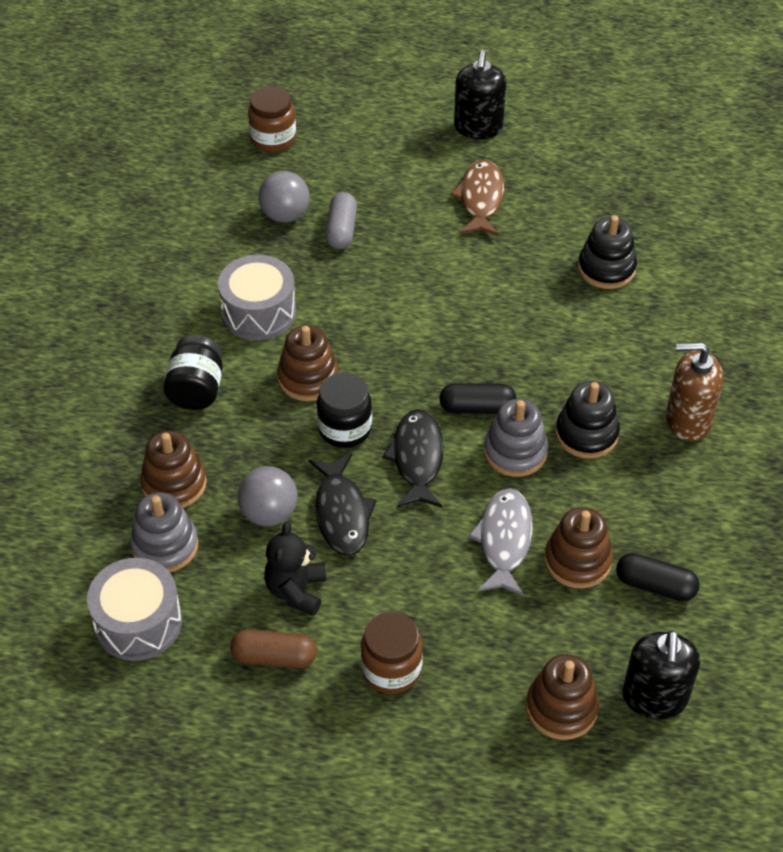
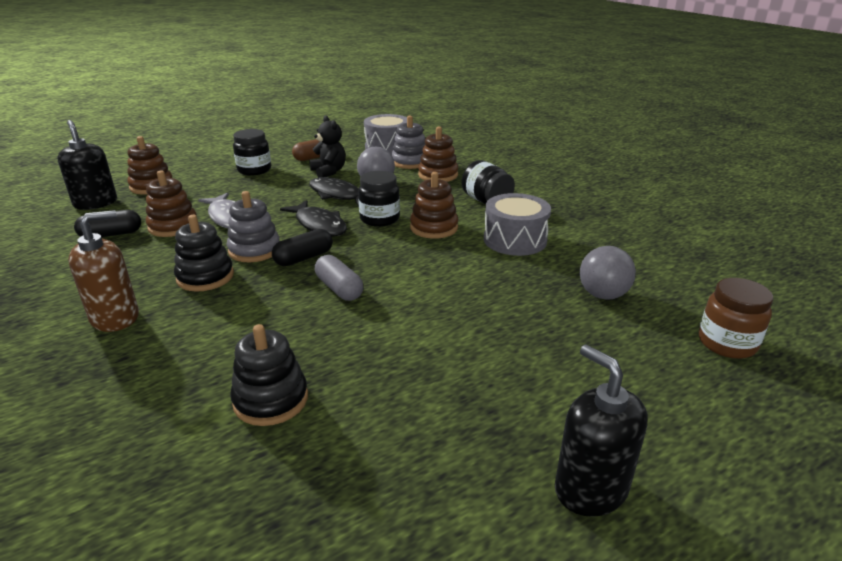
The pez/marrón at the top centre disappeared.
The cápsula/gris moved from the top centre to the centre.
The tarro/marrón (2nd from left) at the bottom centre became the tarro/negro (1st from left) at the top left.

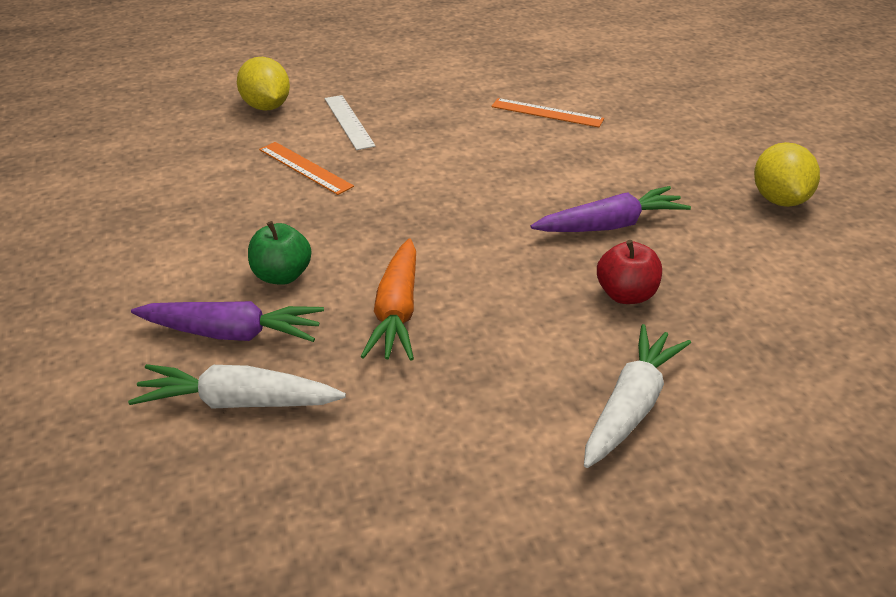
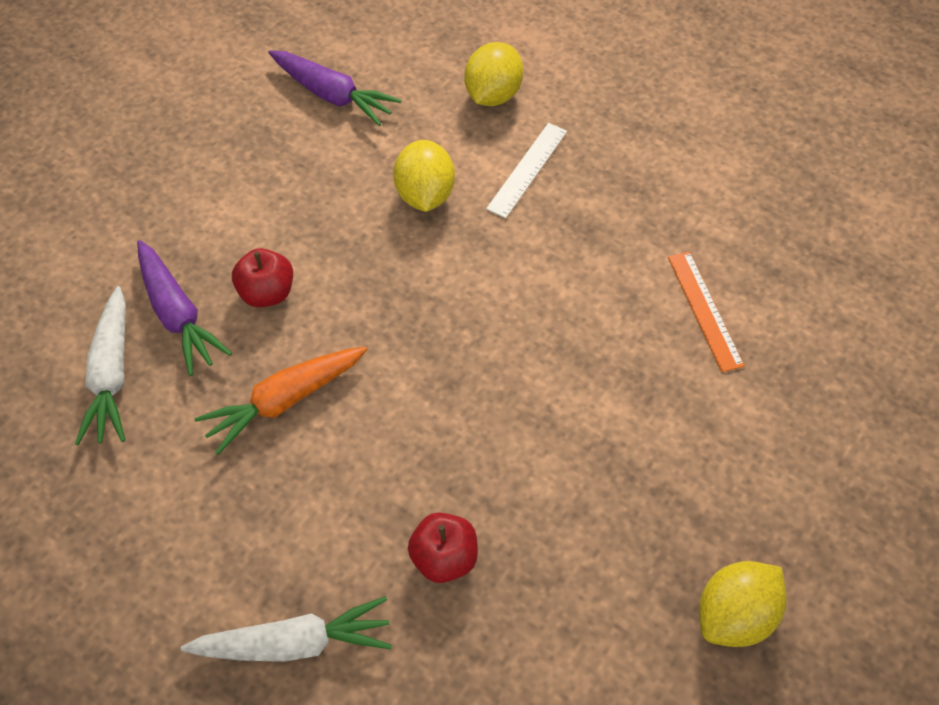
The zanahoria/morado (2nd from left) moved from the middle right to the top centre.
The regla/naranja (1st from left) at the top centre was replaced by the limón/amarillo (1st from left) at the top centre.
The manzana/verde at the middle left became the manzana/rojo (1st from left) at the middle left.
The zanahoria/blanco (1st from left) at the middle left turned 150 degrees counterclockwise.

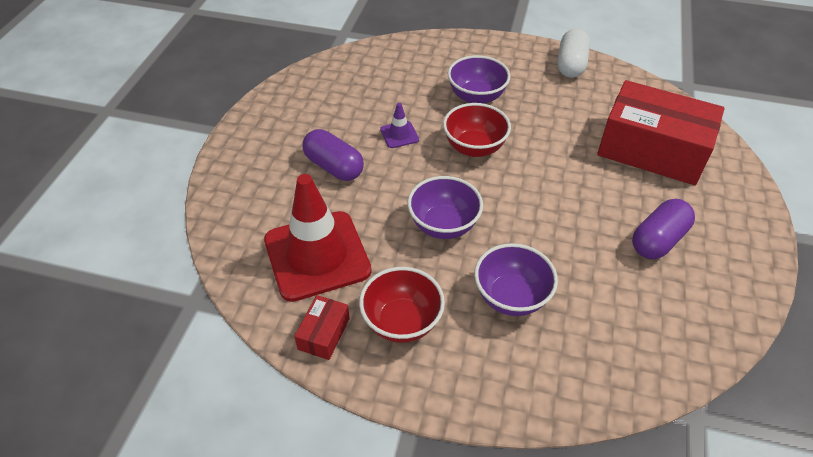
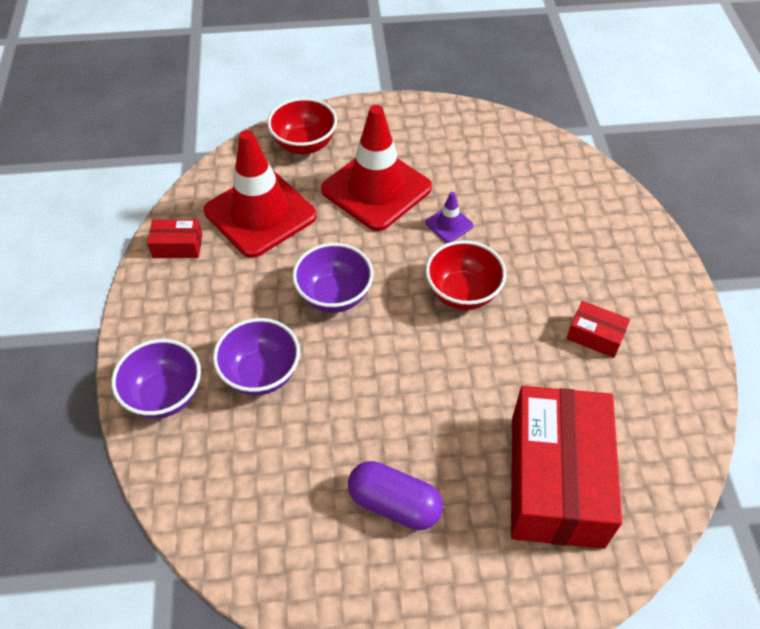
The cápsula/blanco at the top right disappeared.
The caja/rojo (3rd from left) at the middle right appeared.
The cuenco/rojo (1st from left) moved from the bottom centre to the top centre.
The cuenco/morado (2nd from left in the first image) moved from the top centre to the middle left.
The cápsula/morado (1st from left) at the centre was replaced by the cono de tráfico/rojo (2nd from left) at the top centre.

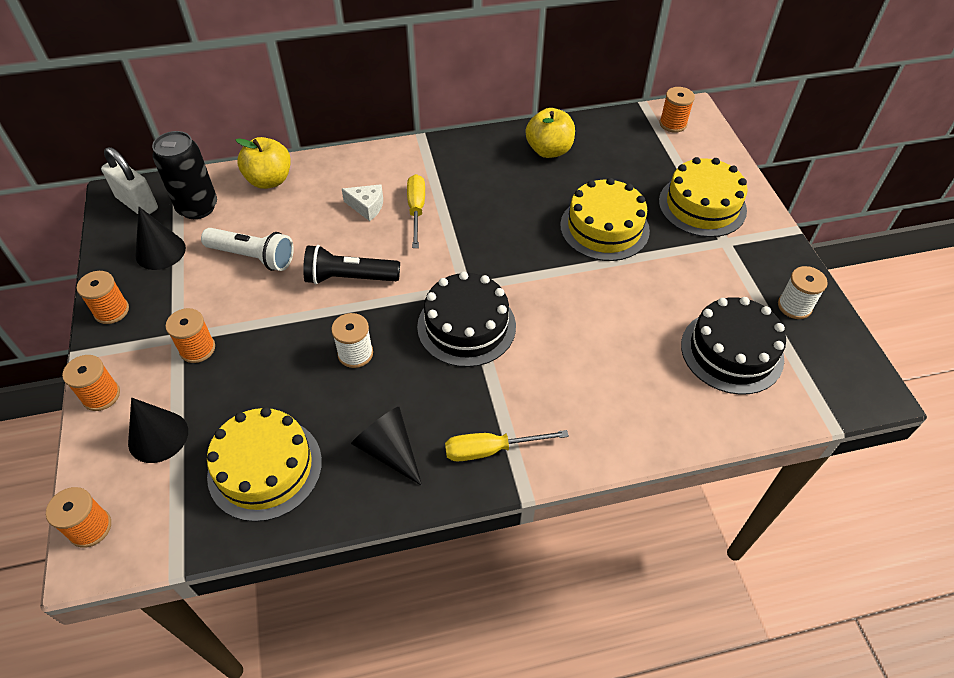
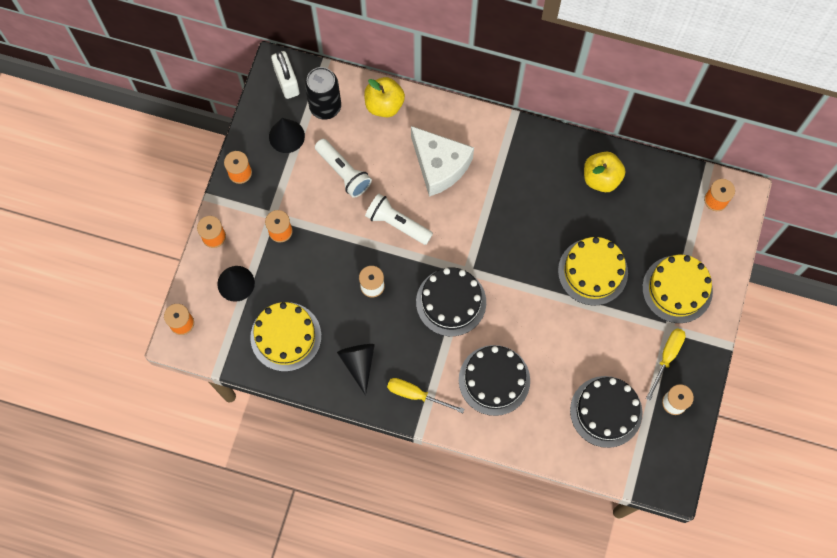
The tarta/negro (2nd from left) at the bottom centre appeared.
The destornillador/amarillo (1st from left in the first image) moved from the top centre to the middle right.
The lámpara de mano/negro at the centre became the lámpara de mano/blanco (2nd from left) at the centre.
The queso/blanco at the top centre changed to 2.13 times the size.

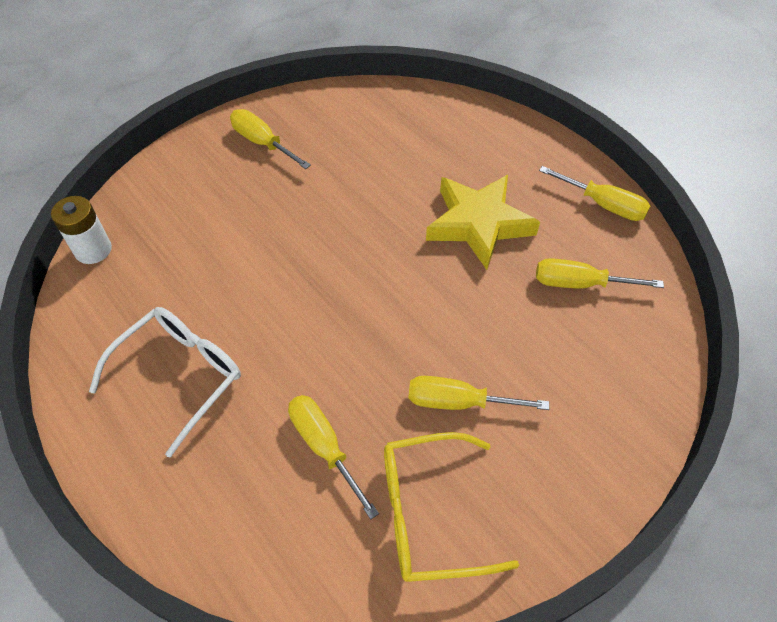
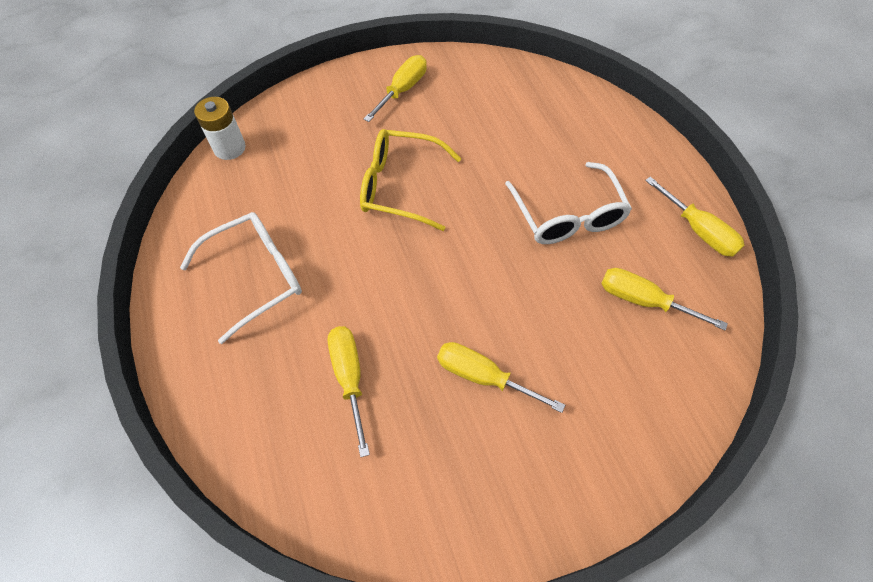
The gafas/amarillo moved from the bottom centre to the top centre.
The estrella/amarillo at the centre was replaced by the gafas/blanco (2nd from left) at the centre.
The destornillador/amarillo (1st from left in the first image) at the top centre turned 60 degrees clockwise.

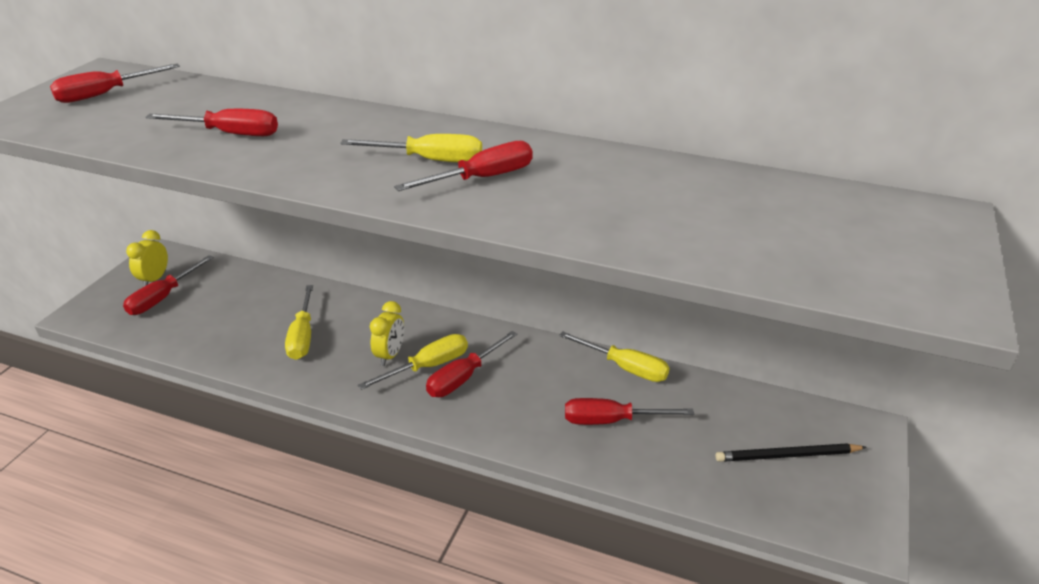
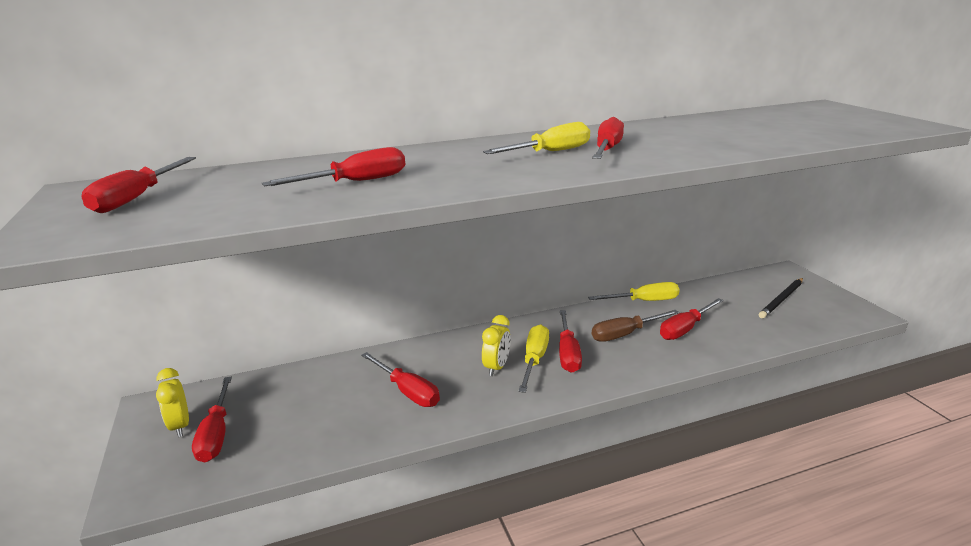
The destornillador/marrón at the centre appeared.
The destornillador/amarillo (1st from left) at the middle left became the destornillador/rojo (4th from left) at the bottom centre.
The despertador/amarillo (2nd from left) at the centre turned 45 degrees clockwise.

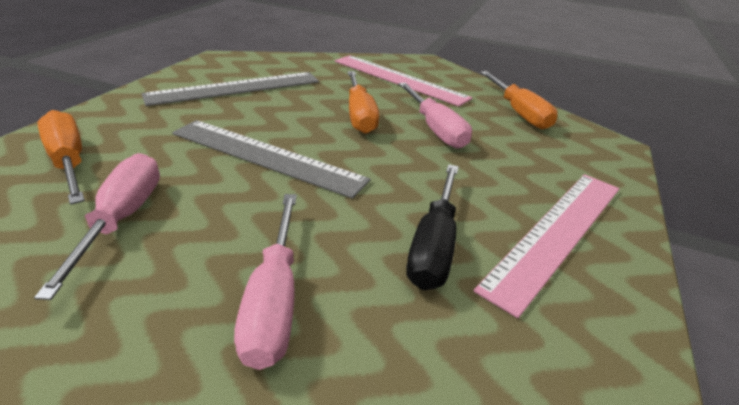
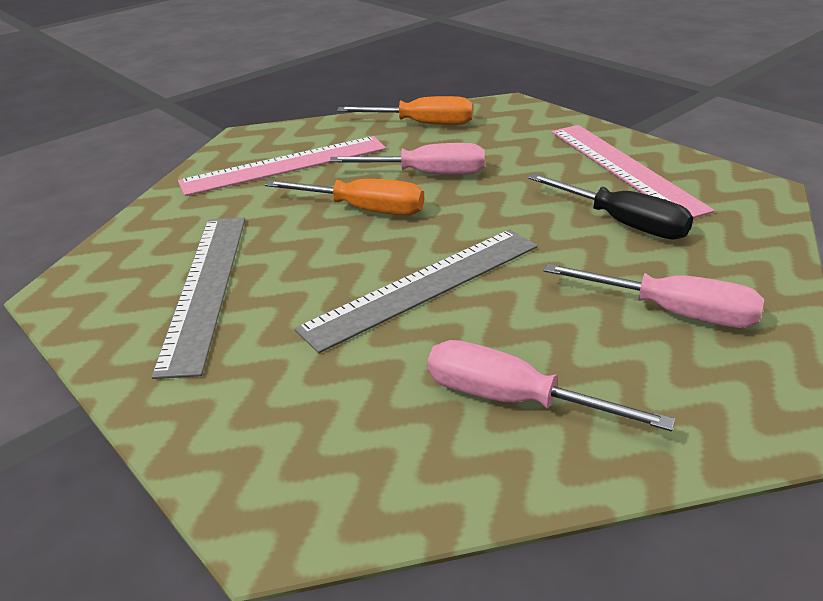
The destornillador/naranja (1st from left) at the middle left disappeared.

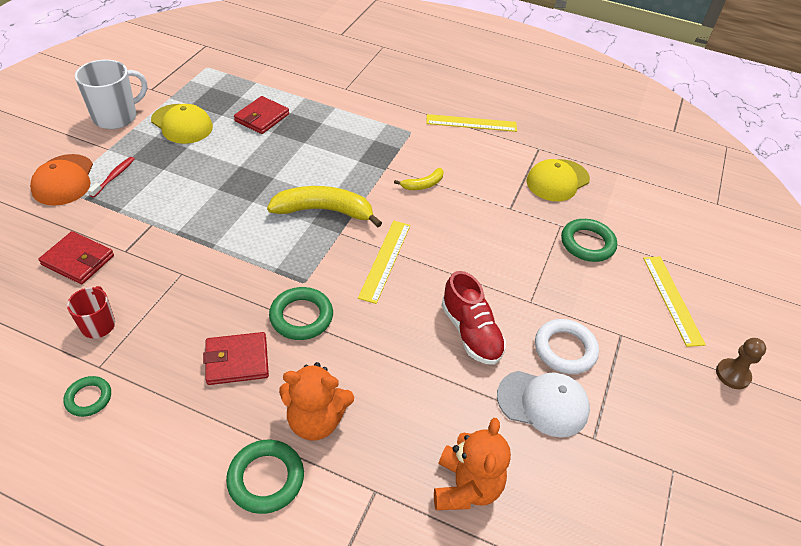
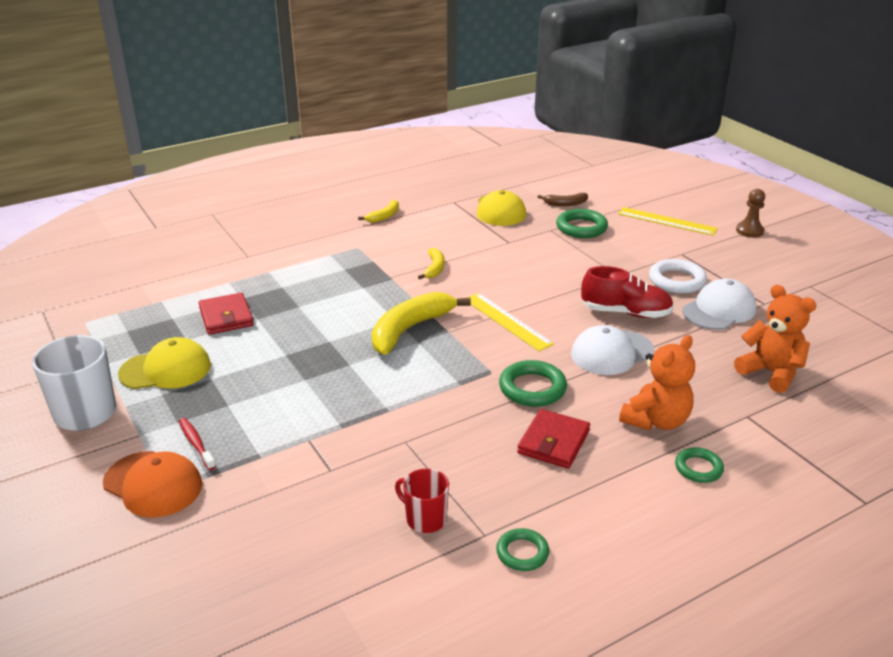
The cartera/rojo (1st from left) at the middle left disappeared.
The plátano/marrón at the top centre appeared.
The gorra/blanco (1st from left) at the middle right appeared.
The regla/amarillo (2nd from left) at the top centre was replaced by the plátano/amarillo (1st from left) at the top centre.
The anillo/verde (2nd from left in the first image) at the bottom left changed to 0.63 times the size.

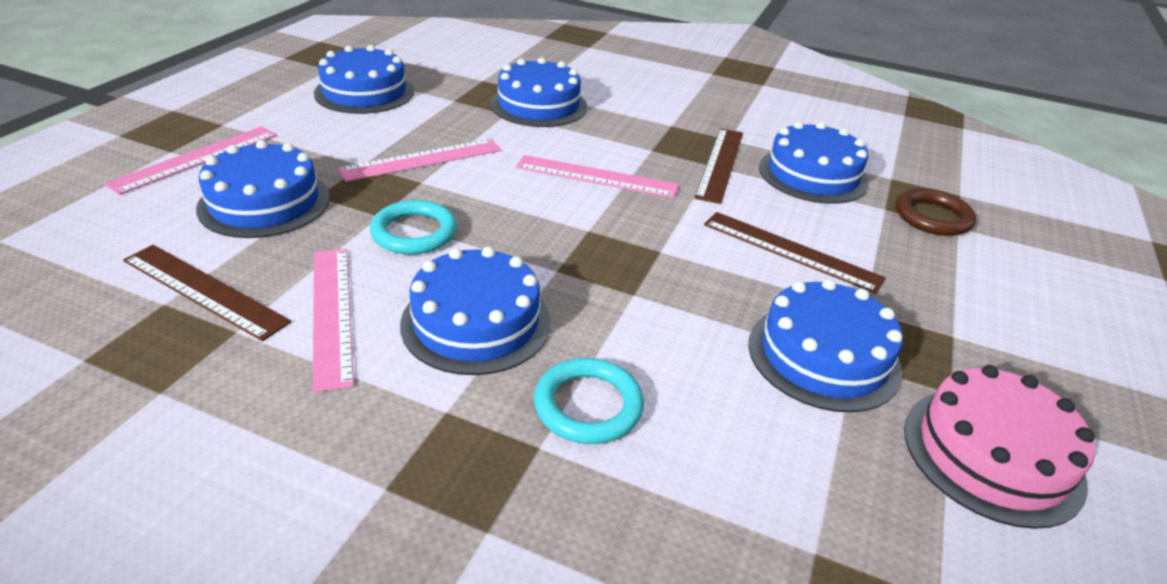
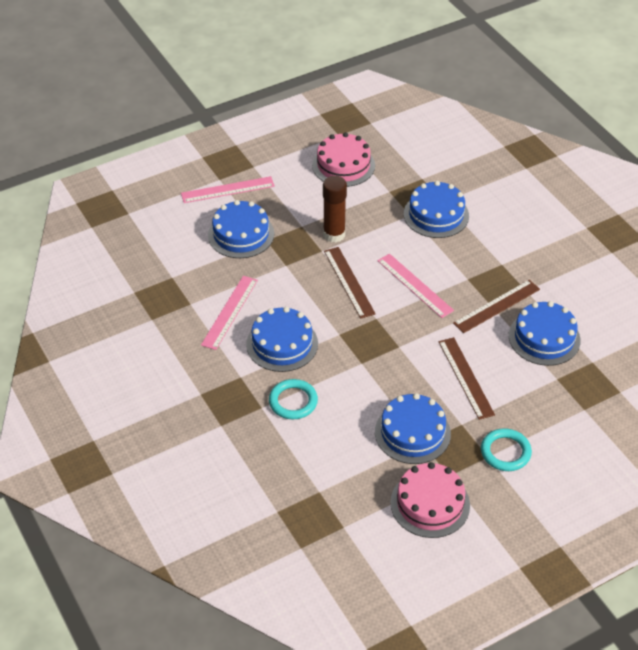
The anillo/marrón at the middle right disappeared.
The regla/marrón (1st from left) moved from the middle left to the centre.
The anillo/turquesa (1st from left in the first image) moved from the centre to the bottom right.
The regla/rosa (3rd from left) at the top centre was replaced by the barra de pegamento/marrón at the top centre.
The tarta/azul (2nd from left) at the top left became the tarta/rosa (1st from left) at the top centre.

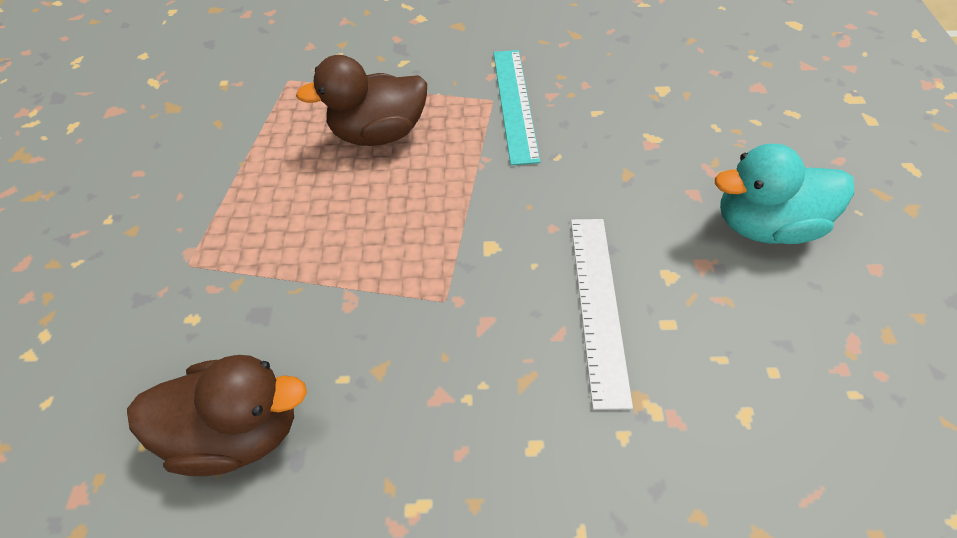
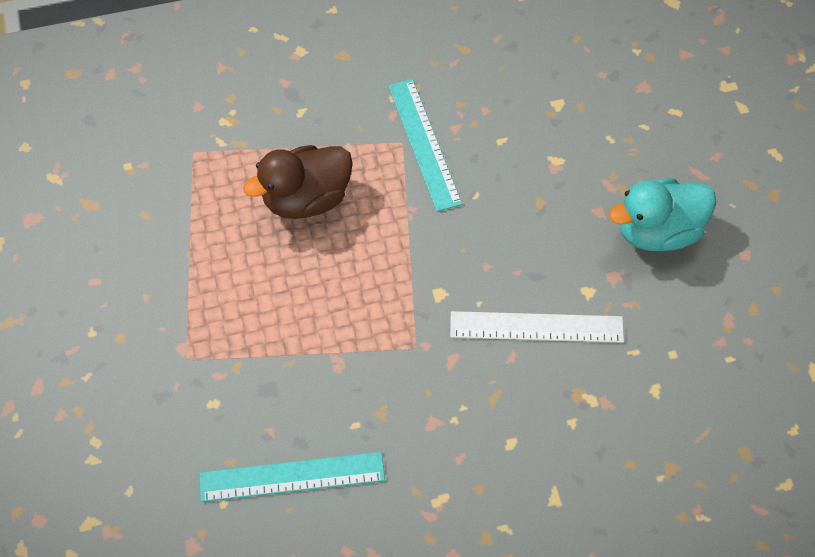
The pato/marrón (1st from left) at the bottom left was replaced by the regla/turquesa (1st from left) at the bottom centre.
The regla/blanco at the centre turned 75 degrees counterclockwise.

